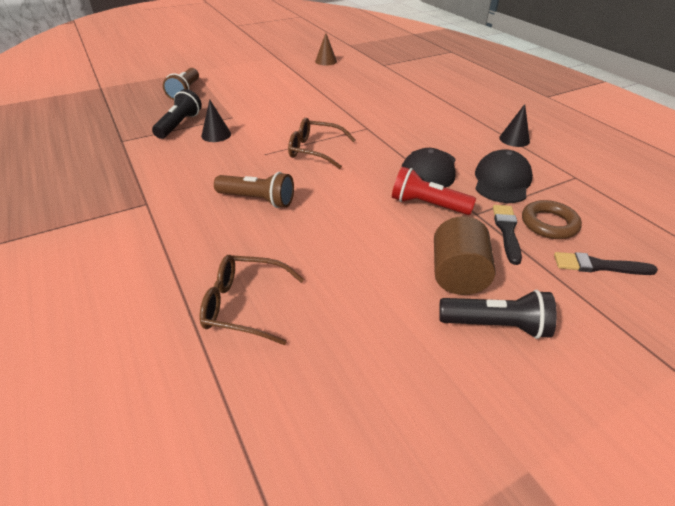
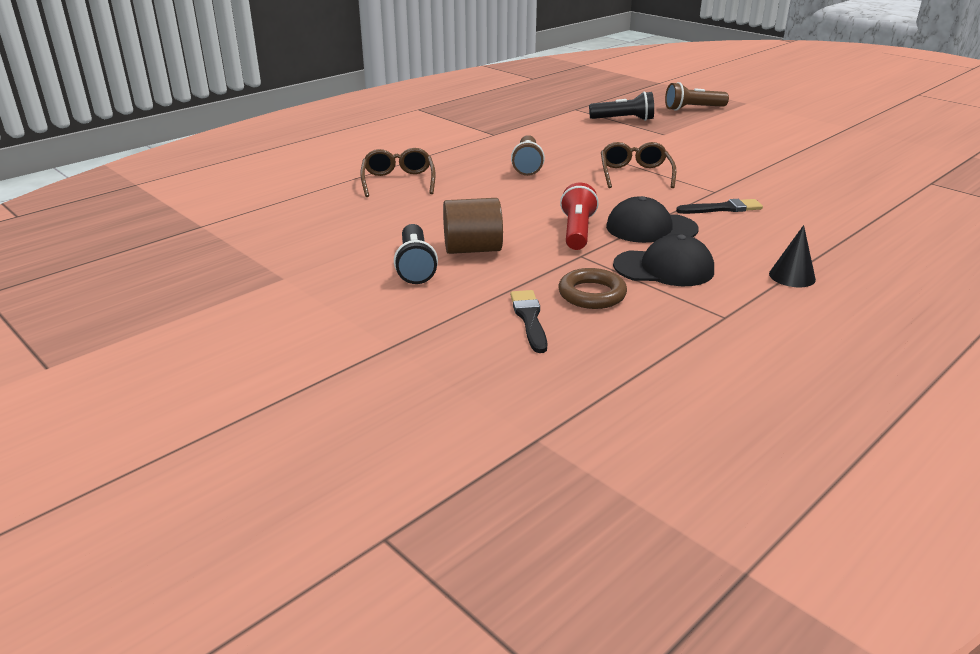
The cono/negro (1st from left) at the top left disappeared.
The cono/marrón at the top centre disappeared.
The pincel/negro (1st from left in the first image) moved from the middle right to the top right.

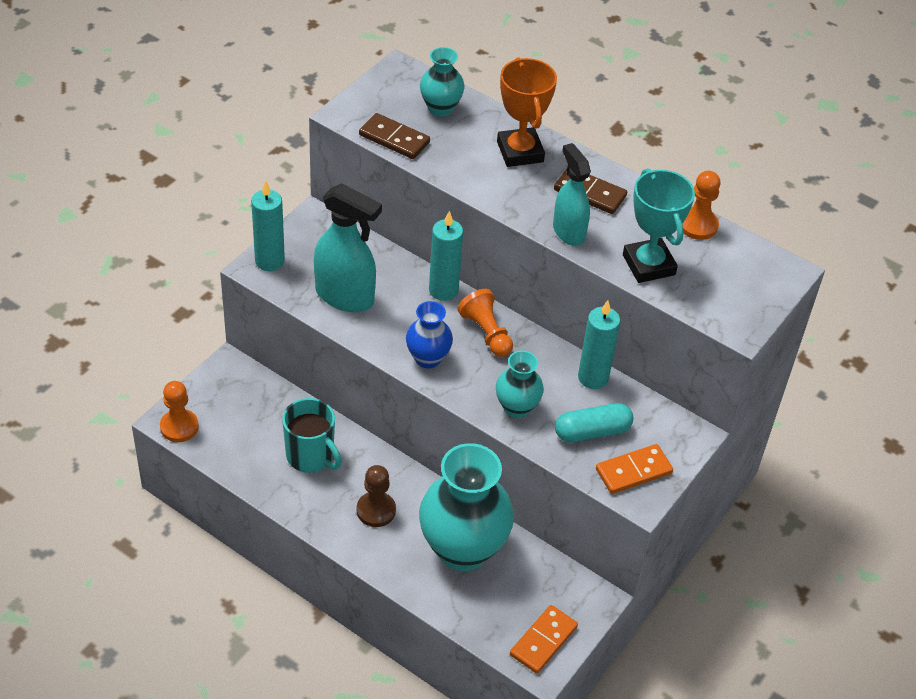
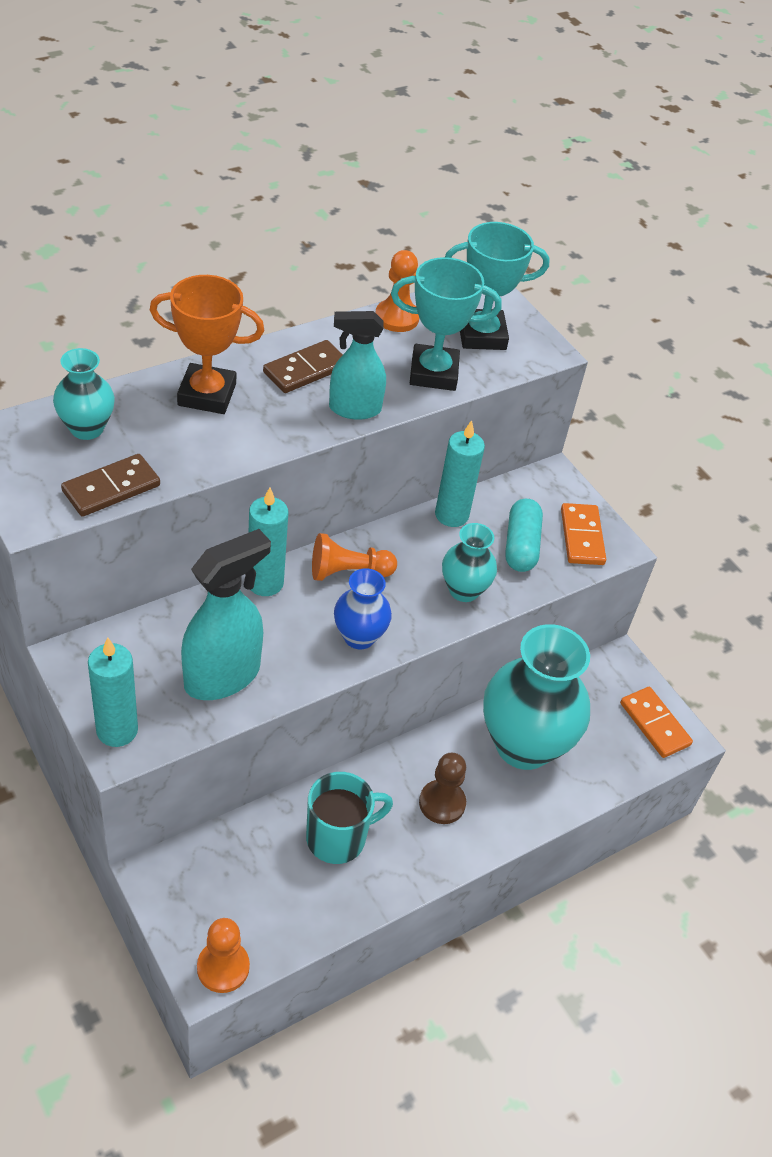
The trofeo/turquesa (2nd from left) at the top centre appeared.

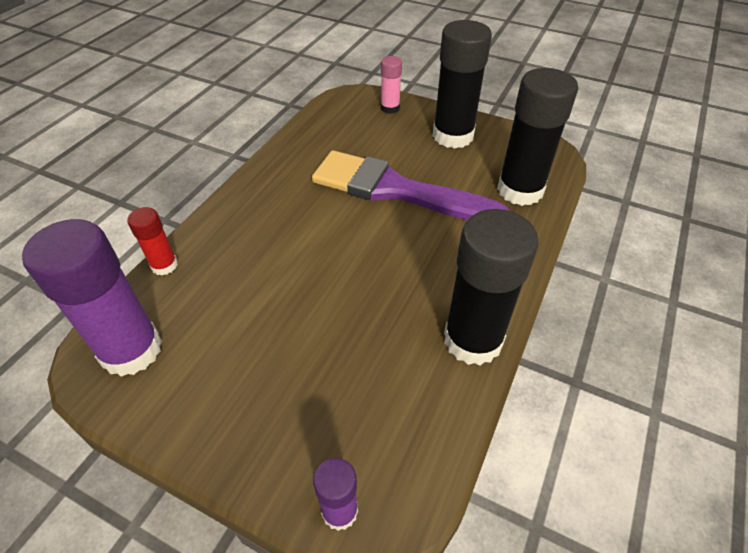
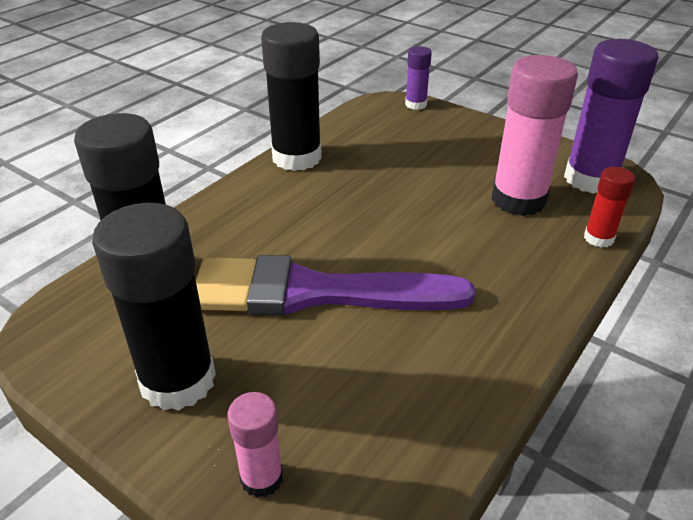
The barra de pegamento/rosa (2nd from left) at the top right appeared.
The pincel/morado at the centre turned 150 degrees clockwise.

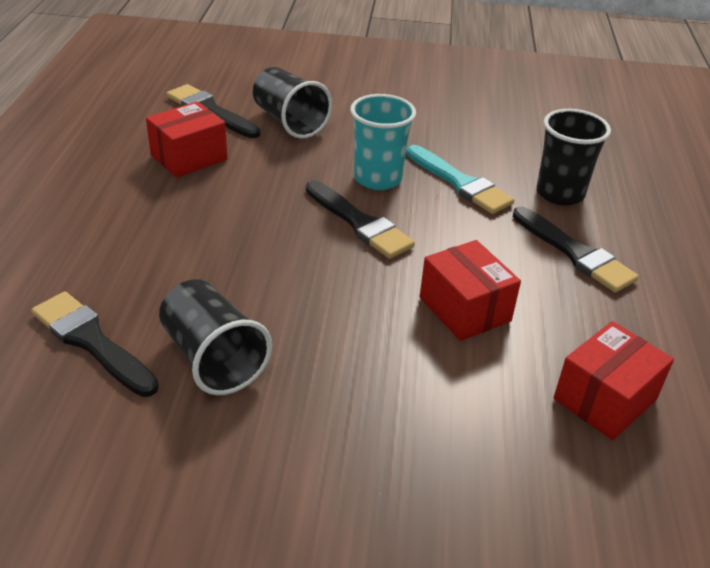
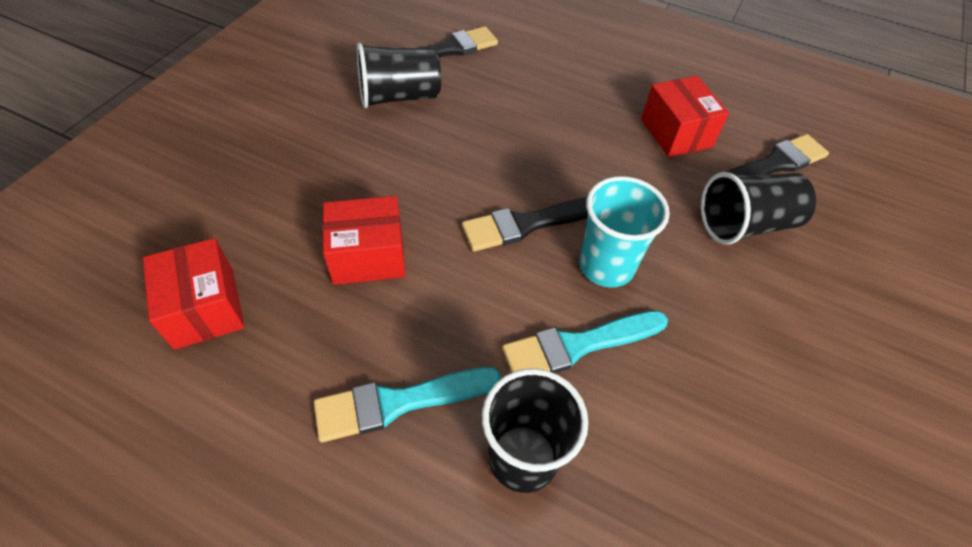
The pincel/negro (4th from left) at the middle right became the pincel/turquesa (1st from left) at the bottom centre.

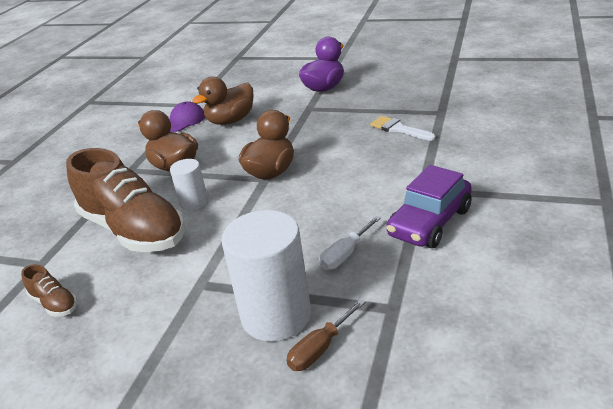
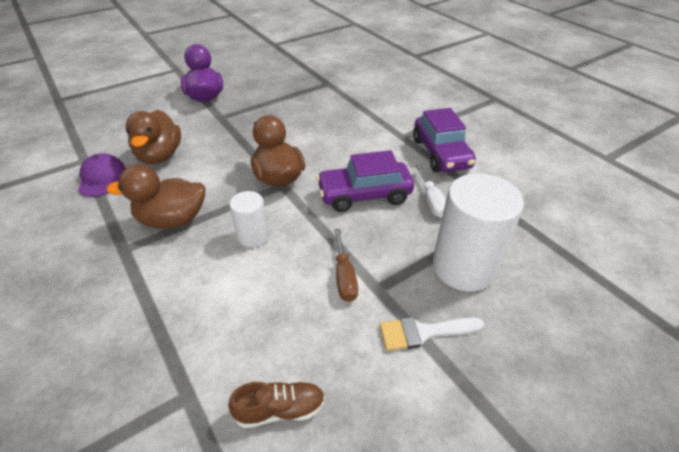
The zapato/marrón (2nd from left) at the middle left disappeared.
The coche/morado (1st from left) at the centre appeared.
The destornillador/marrón moved from the bottom centre to the centre.
The pincel/blanco moved from the top centre to the bottom centre.

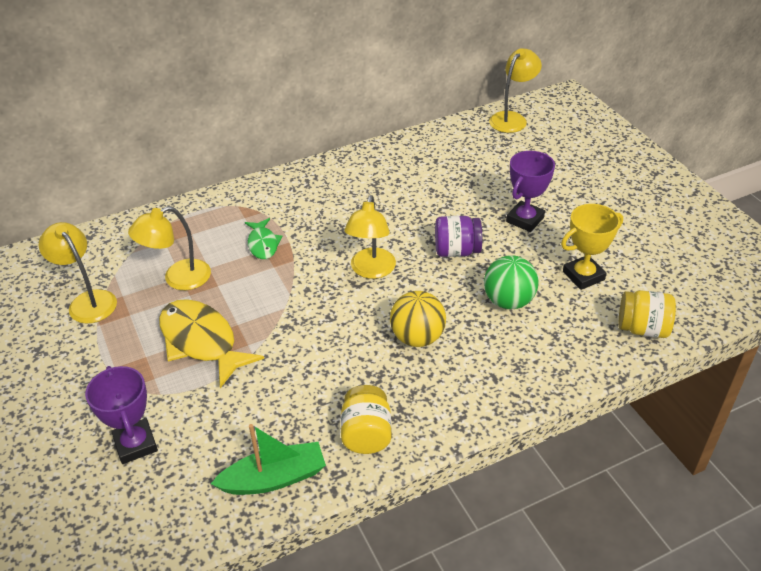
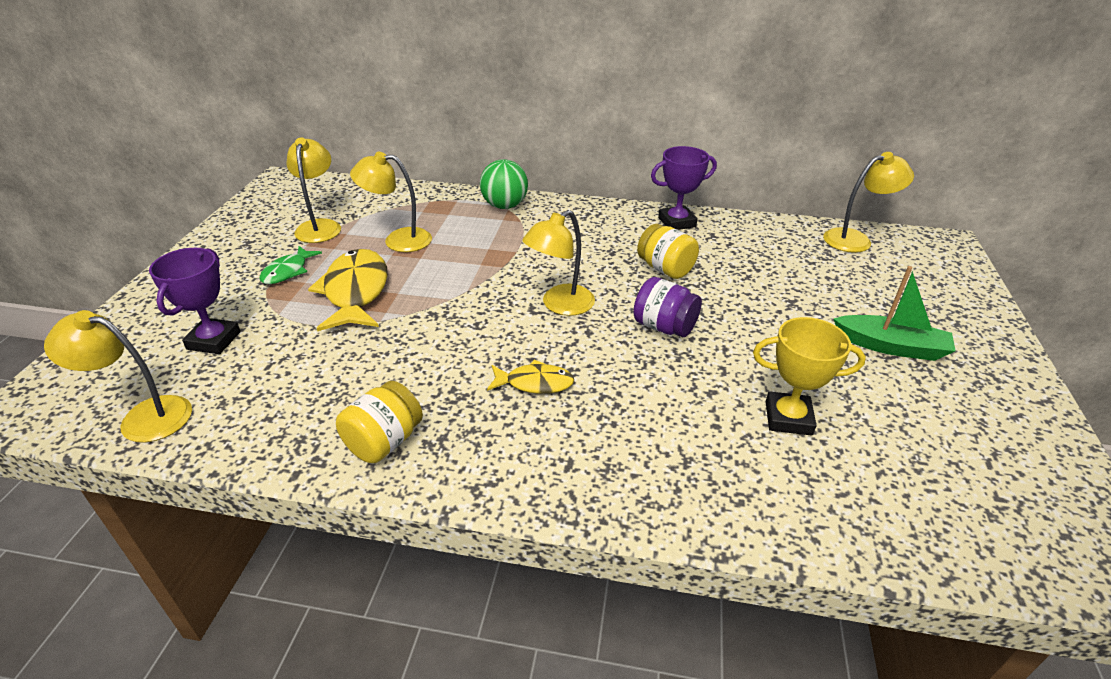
The lámpara/amarillo (1st from left) at the middle left appeared.
The barco/verde moved from the bottom centre to the middle right.
The pez/verde moved from the centre to the middle left.
The pelota/verde moved from the middle right to the top centre.
The trofeo/morado (2nd from left) moved from the middle right to the top centre.
The tarro/amarillo (2nd from left) moved from the middle right to the centre.
The pelota/amarillo at the centre was replaced by the pez/amarillo (2nd from left) at the centre.

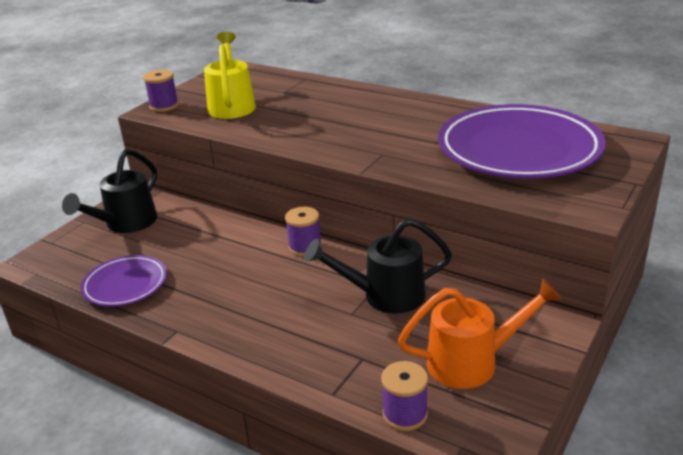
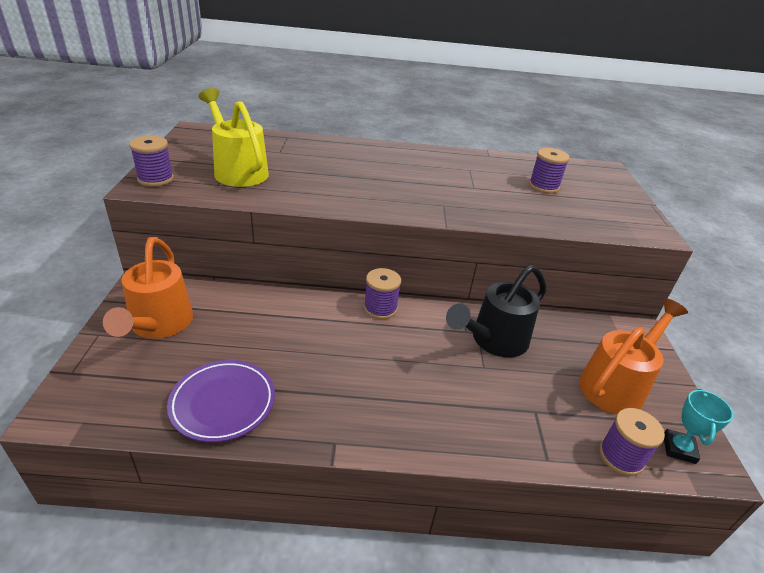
The trofeo/turquesa at the bottom right appeared.
The plato/morado (2nd from left) at the top right was replaced by the carrete/morado (3rd from left) at the top right.
The regadera/negro (1st from left) at the middle left became the regadera/naranja (1st from left) at the middle left.

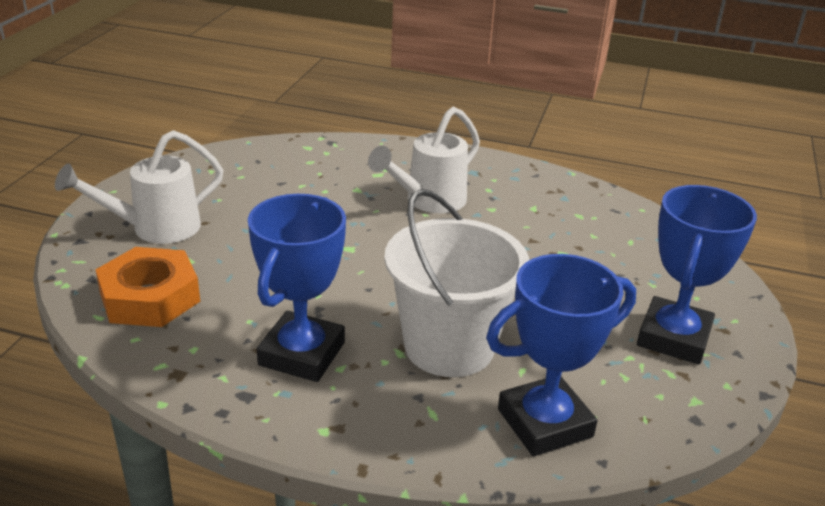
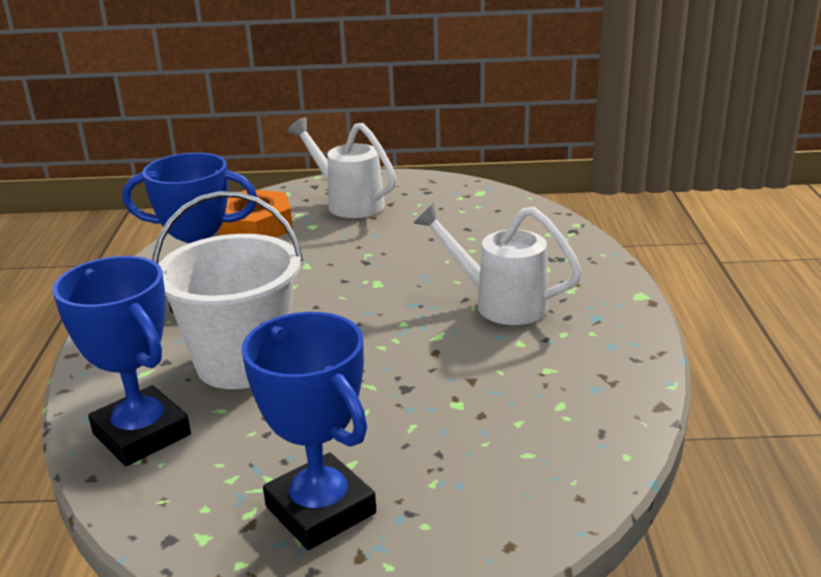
The trofeo/azul (3rd from left) at the middle right turned 45 degrees clockwise.

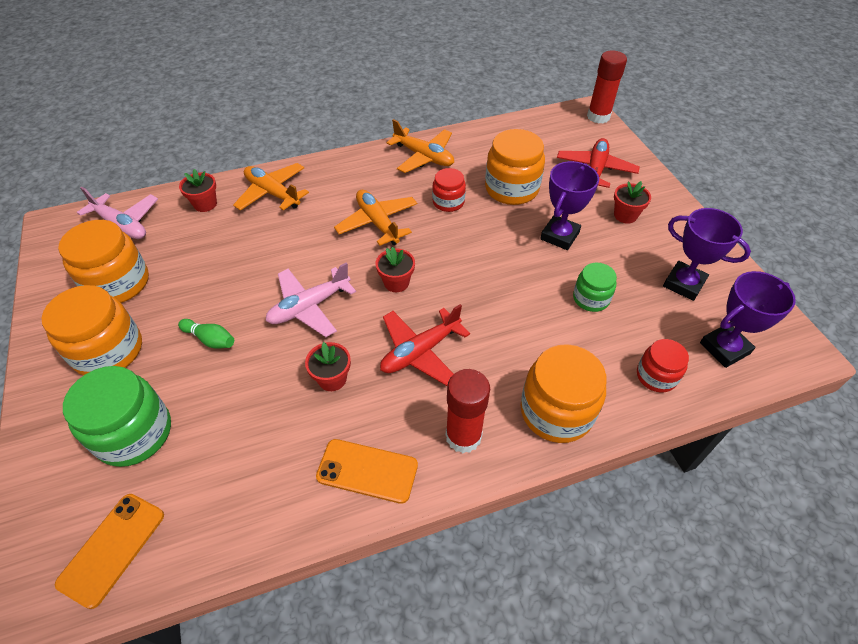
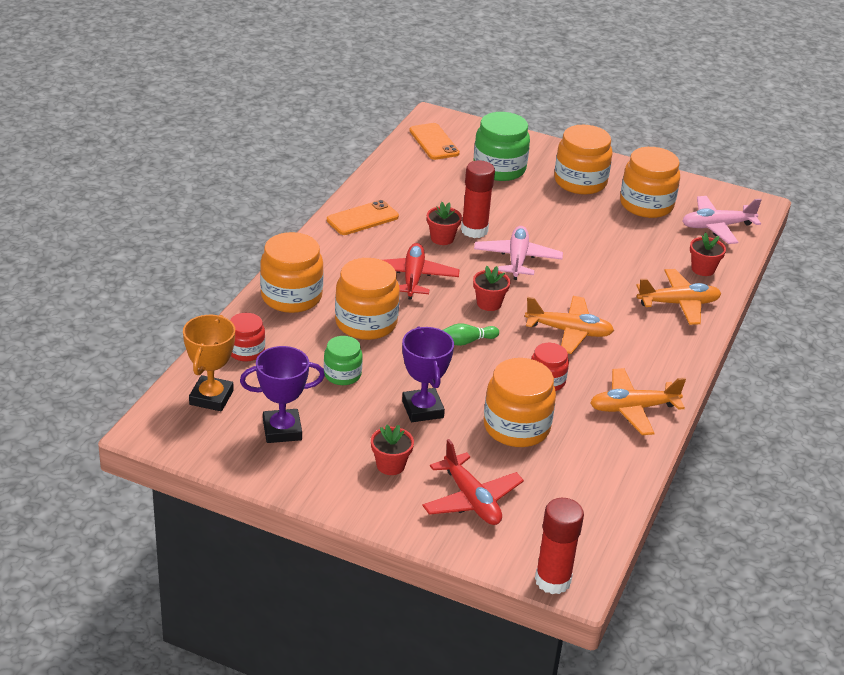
The tarro/naranja (2nd from left) at the centre appeared.
The bolo/verde moved from the middle left to the centre.
The barra de pegamento/rojo (1st from left) moved from the centre to the top centre.
The trofeo/morado (3rd from left) at the middle right became the trofeo/naranja at the middle left.

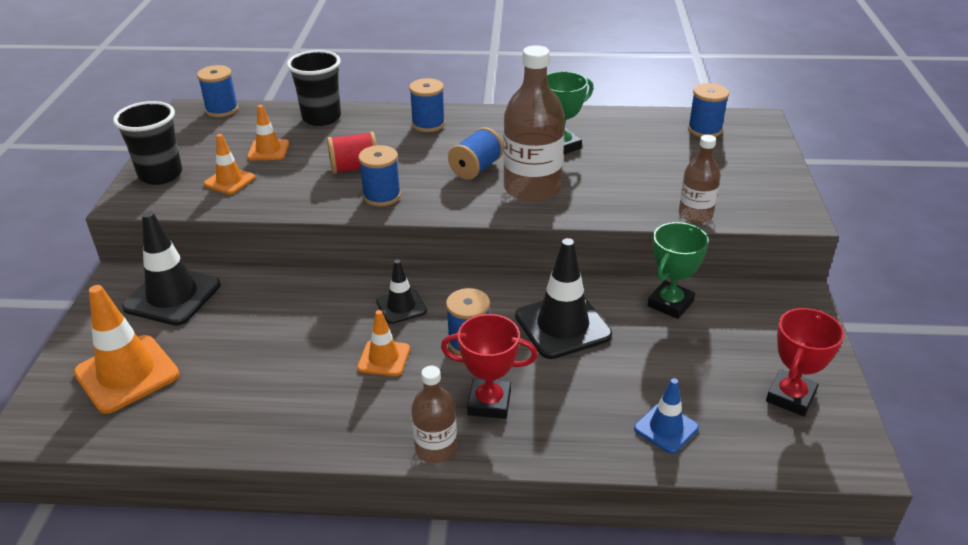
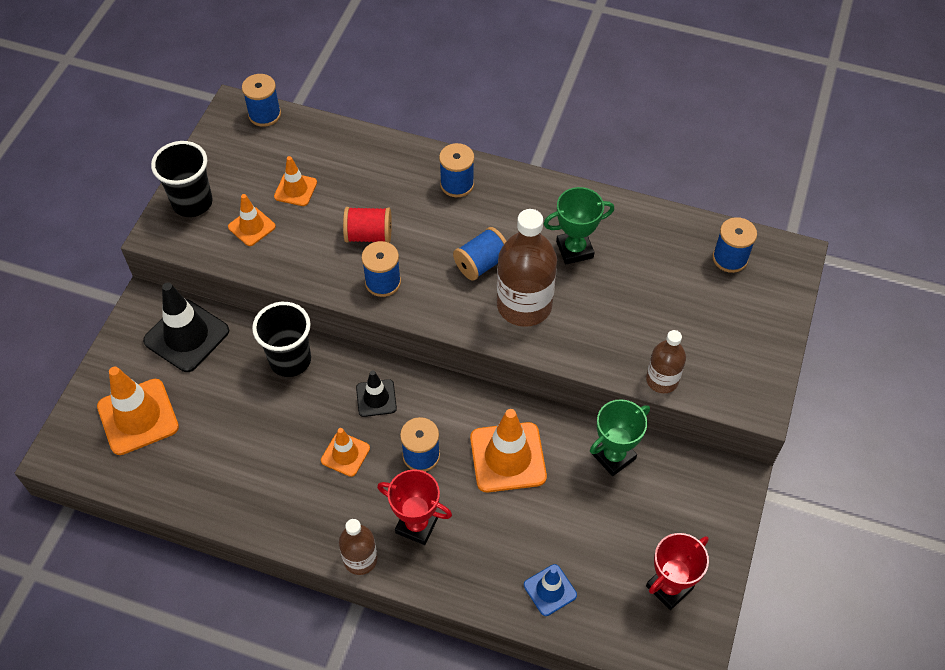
The vaso/negro (2nd from left) moved from the top left to the middle left.
The cono de tráfico/negro (3rd from left) at the centre became the cono de tráfico/naranja (5th from left) at the bottom centre.

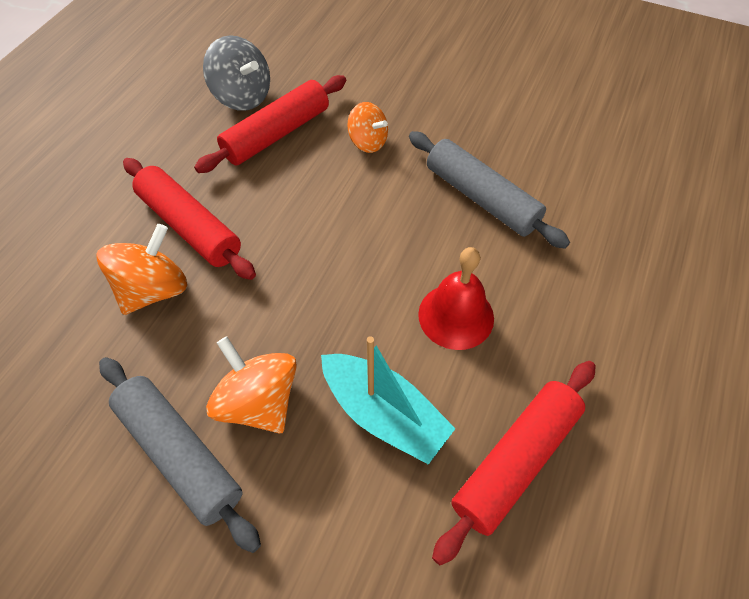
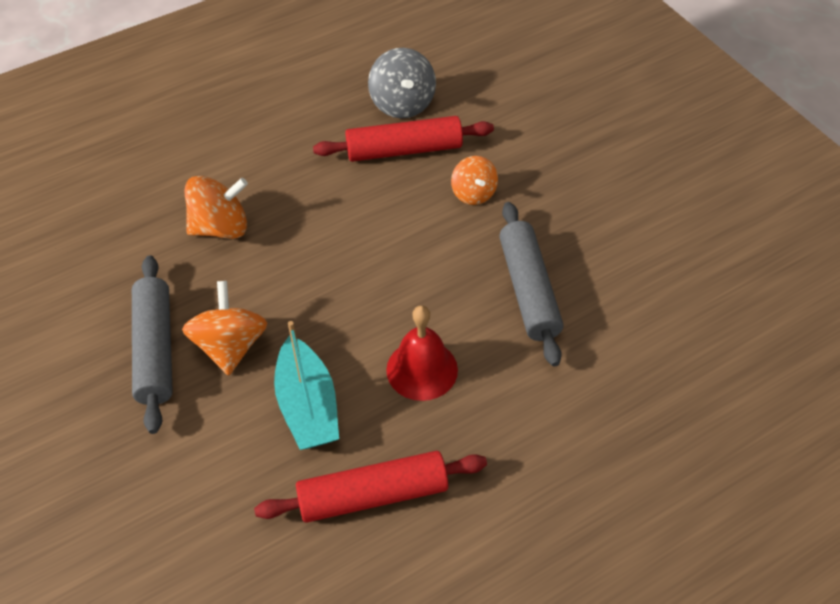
The rodillo/rojo (1st from left) at the middle left disappeared.

